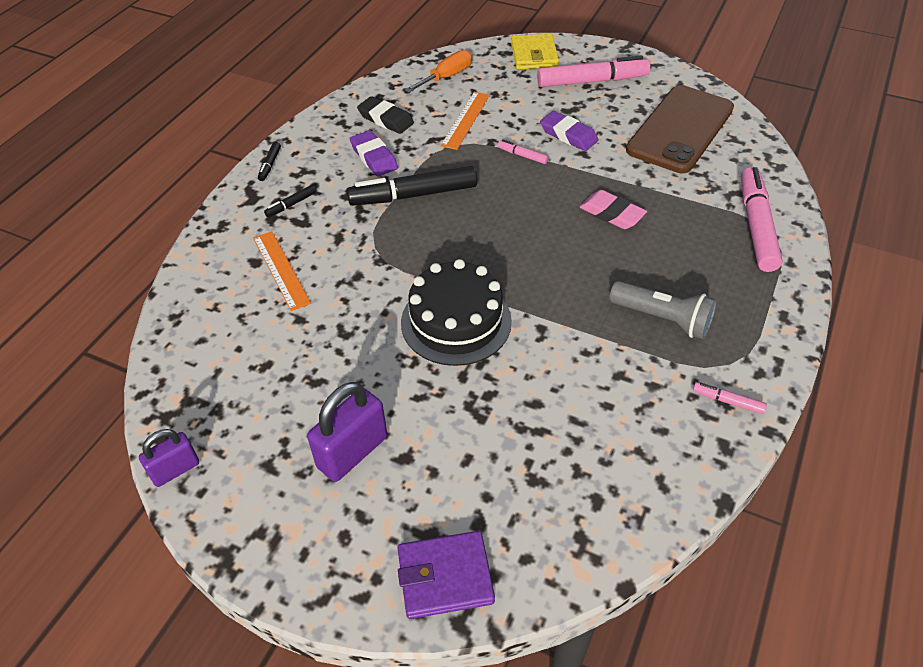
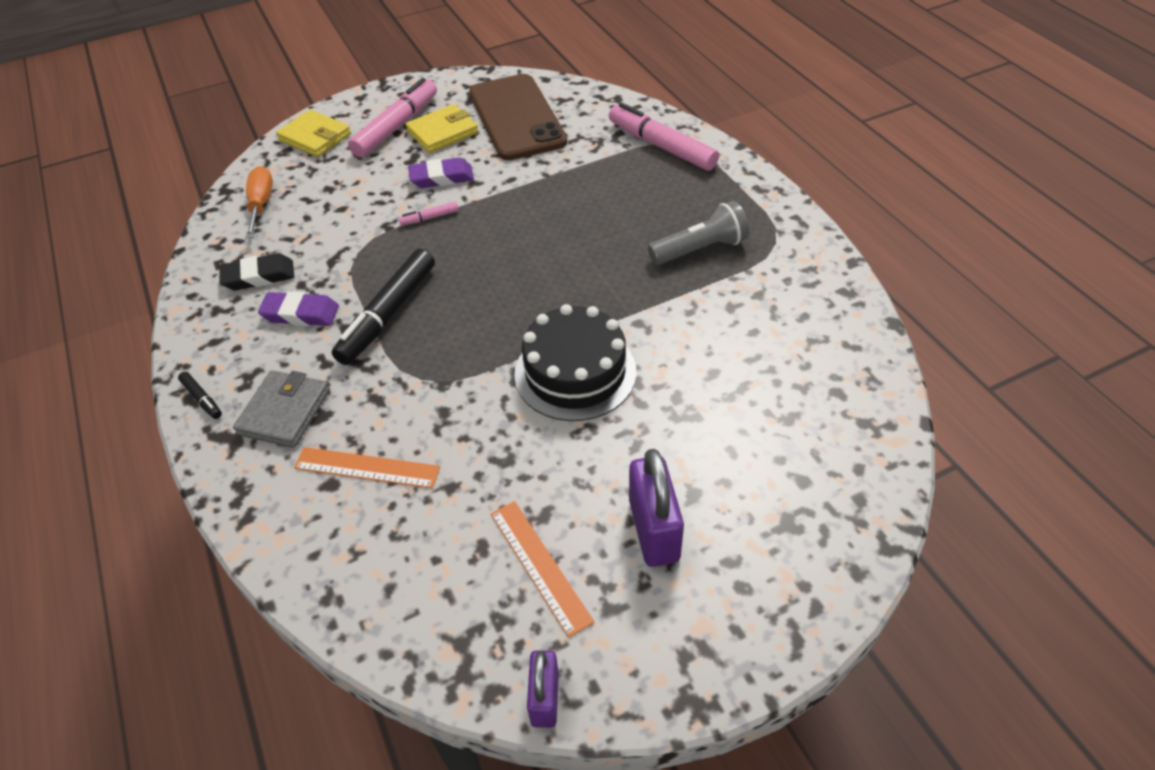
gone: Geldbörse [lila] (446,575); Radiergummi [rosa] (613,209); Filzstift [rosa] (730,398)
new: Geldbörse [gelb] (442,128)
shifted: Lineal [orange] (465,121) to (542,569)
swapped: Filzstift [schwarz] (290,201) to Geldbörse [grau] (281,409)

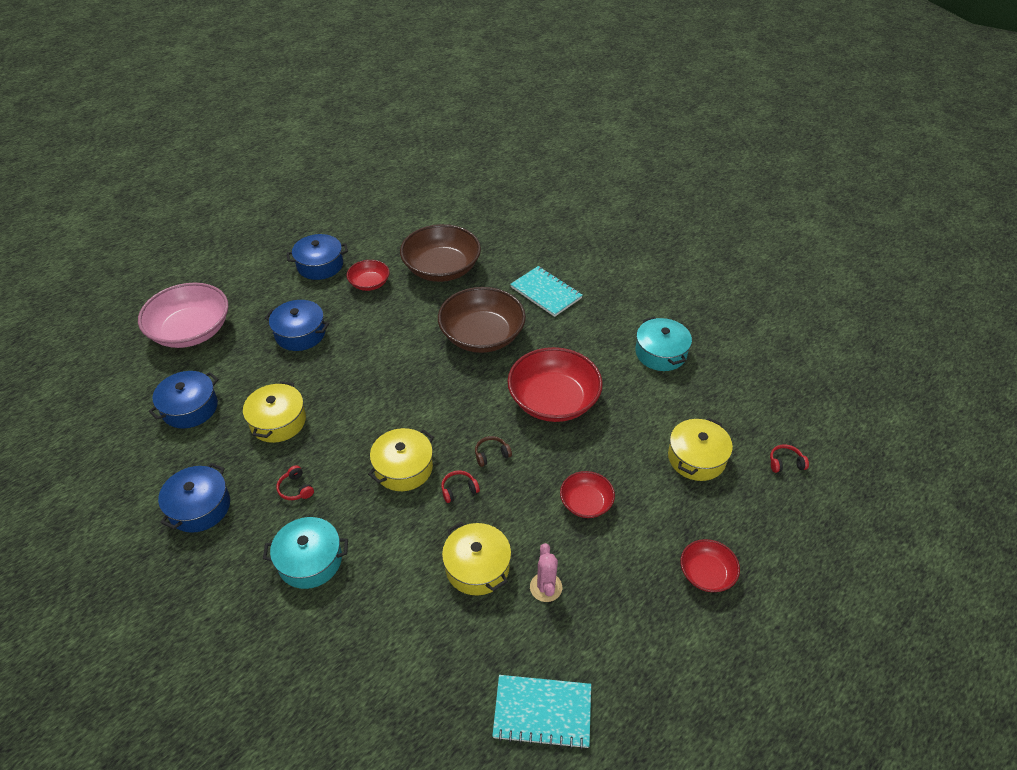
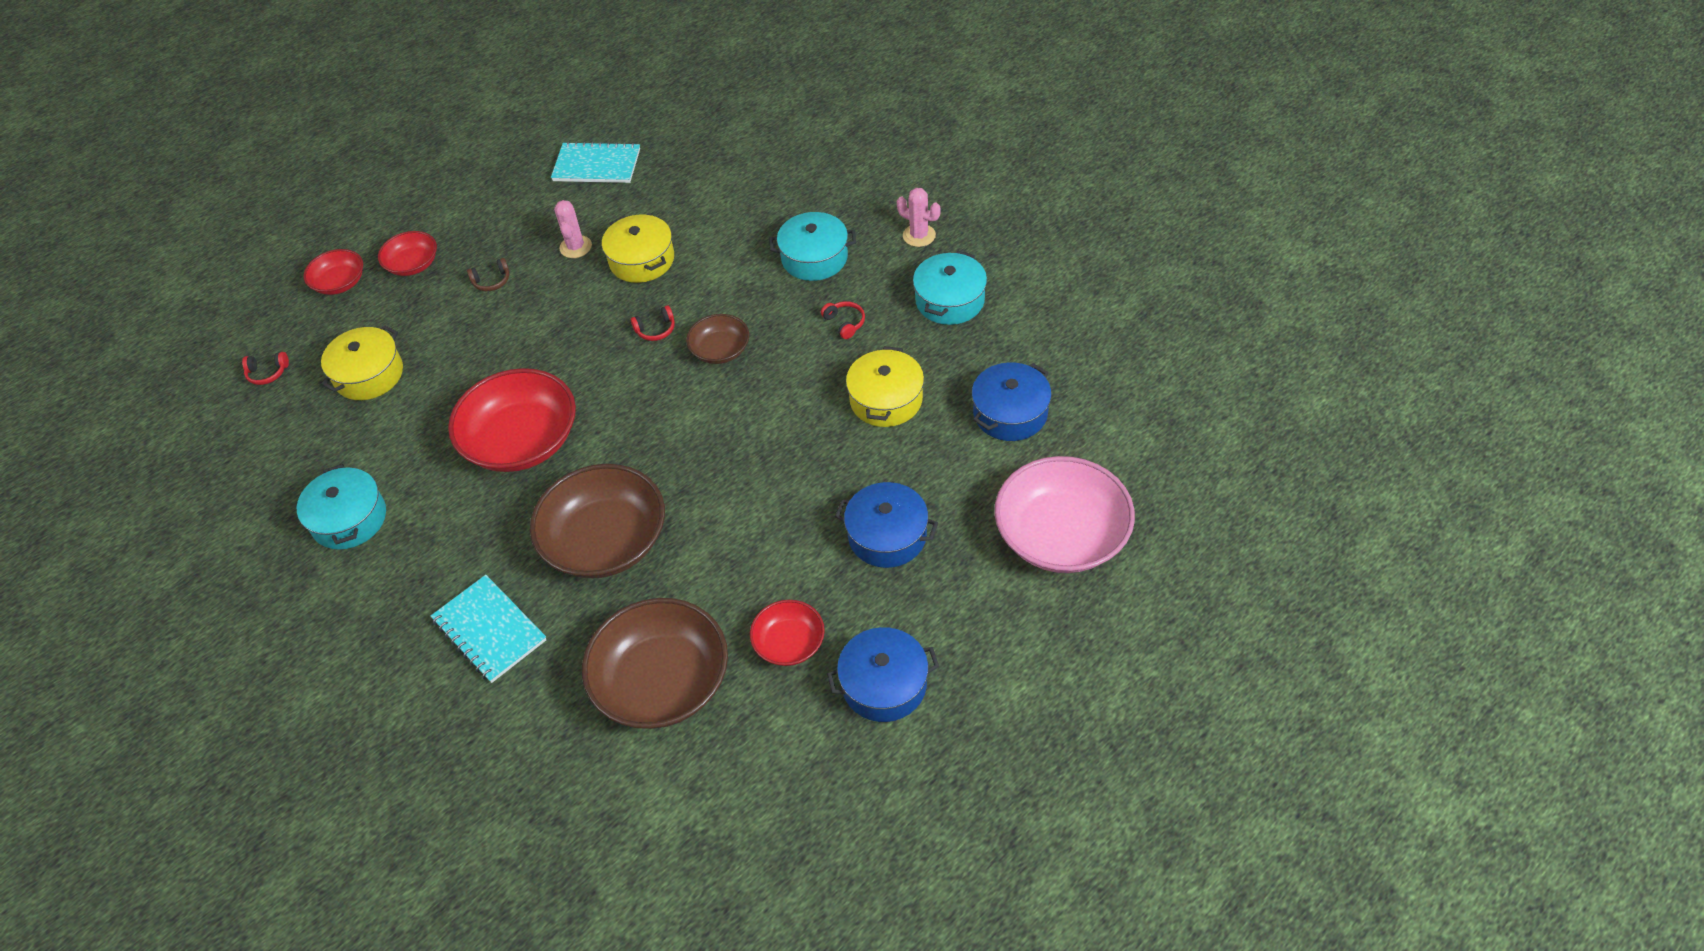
new: Kaktus [rosa] (919,217)
shifted: Kopfhörer [braun] (493,451) to (488,274); Schüssel [rot] (587,494) to (333,272)
swapped: Kochtopf [gelb] (401,459) to Schüssel [braun] (717,339)
repainted: Kochtopf [blau] (194,498) to Kochtopf [türkis] (950,288)

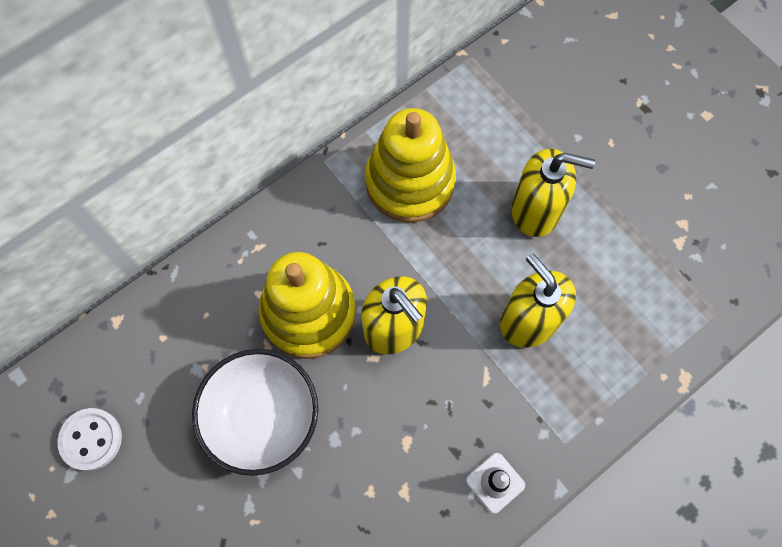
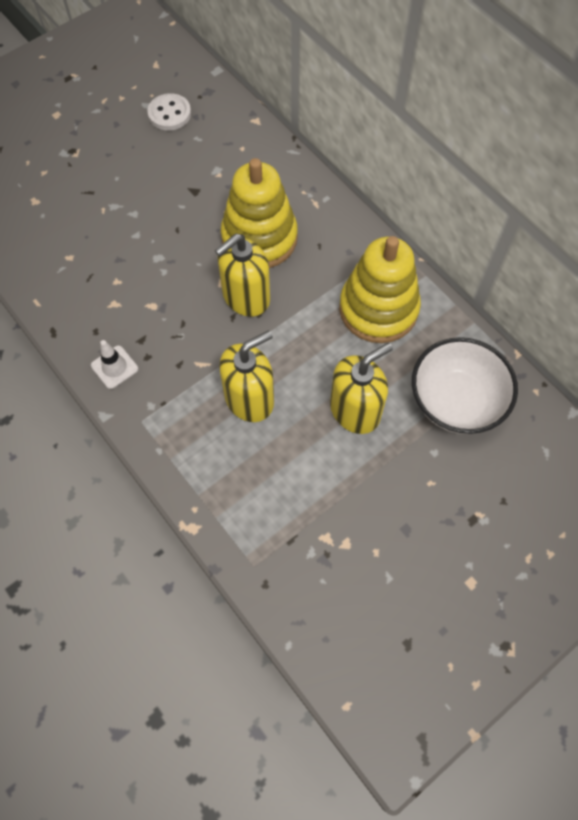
shifted: Schüssel [weiß] (255,412) to (465,385)
rotated: Seifenspender [gelb] (553,193) = (361,388) 135 degrees counterclockwise

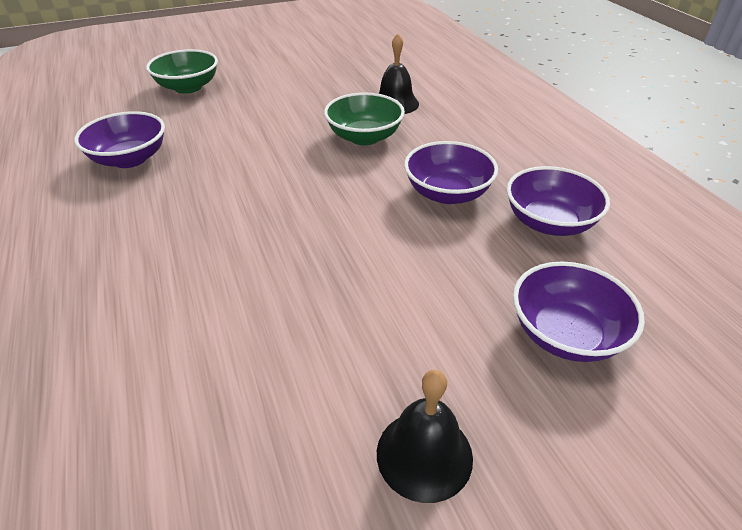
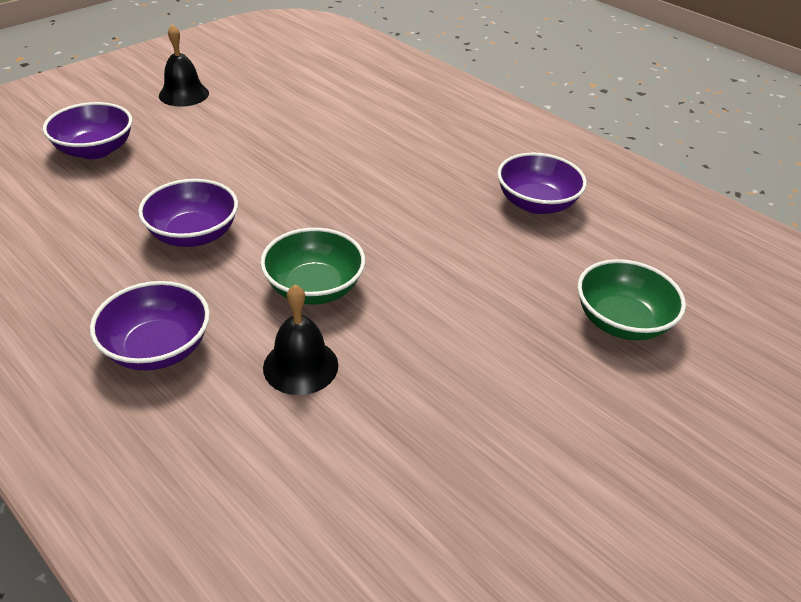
shifted: Schüssel [lila] (558,201) to (150,326)

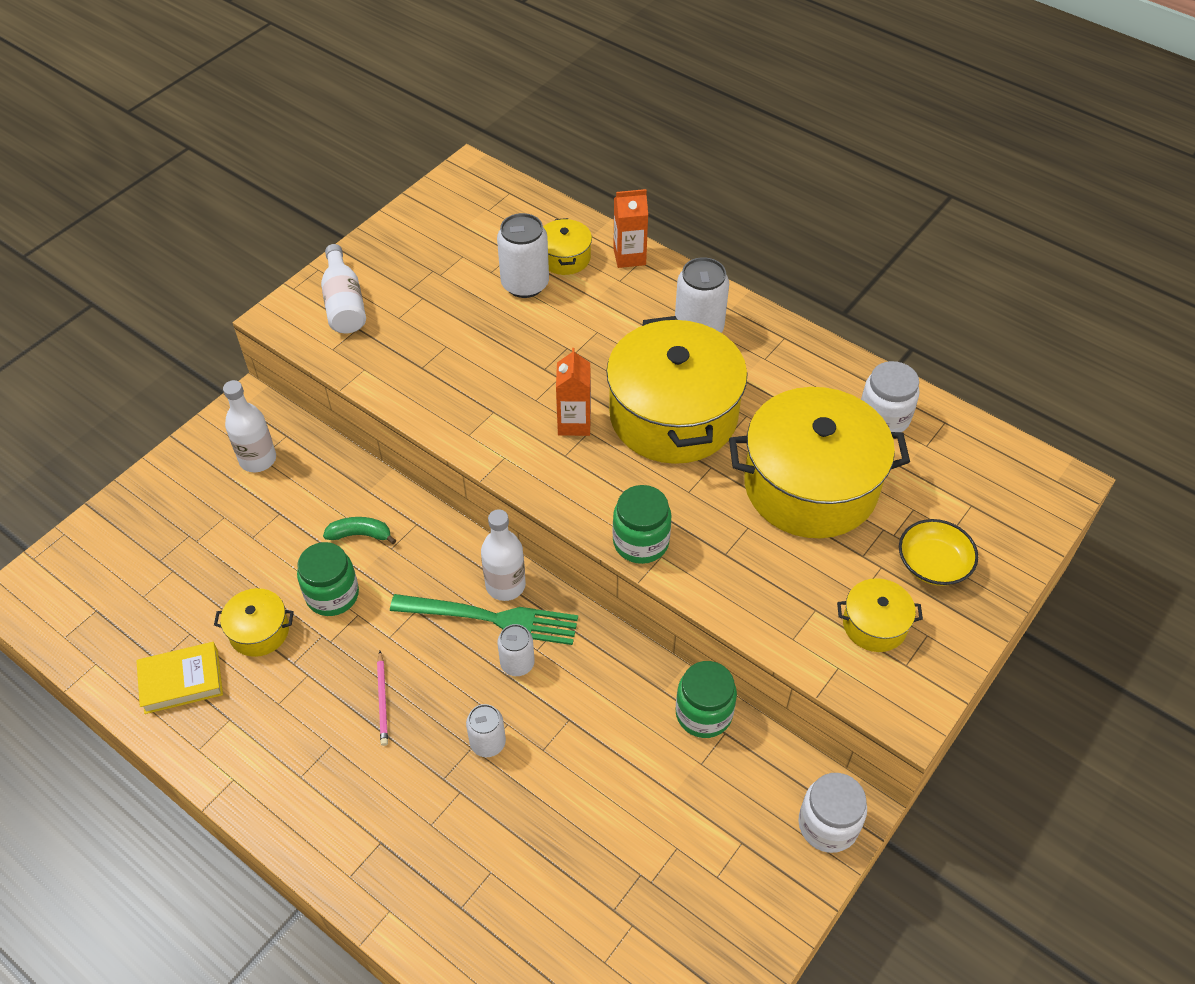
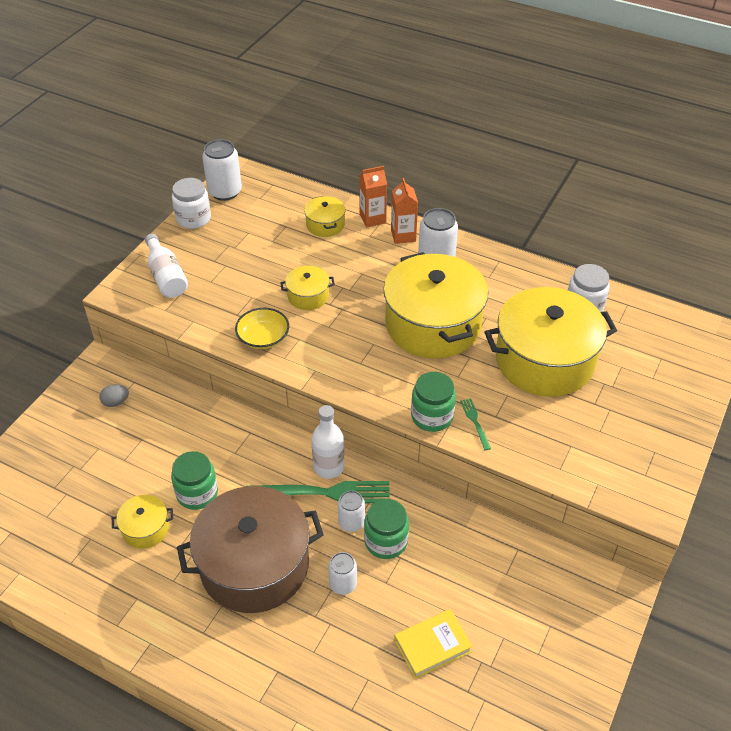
gone: Banane [grün] (359,530)
new: Gabel [grün] (475,424)
shifted: Buch [gelb] (179,678) to (433,644); Dose [weiß] (523,255) to (222,170); Getränkekarton [orange] (573,392) to (404,211); Einmachglas [grün] (706,699) to (386,529); Einmachglas [weiß] (832,813) to (191,203); Kochtopf [gelb] (880,615) to (307,288); Schüssel [gelb] (938,552) to (262,328)
swapped: Flasche [weiß] (249,426) to Ei [grau] (114,395); Bleistift [rosa] (382,698) to Kochtopf [braun] (250,549)

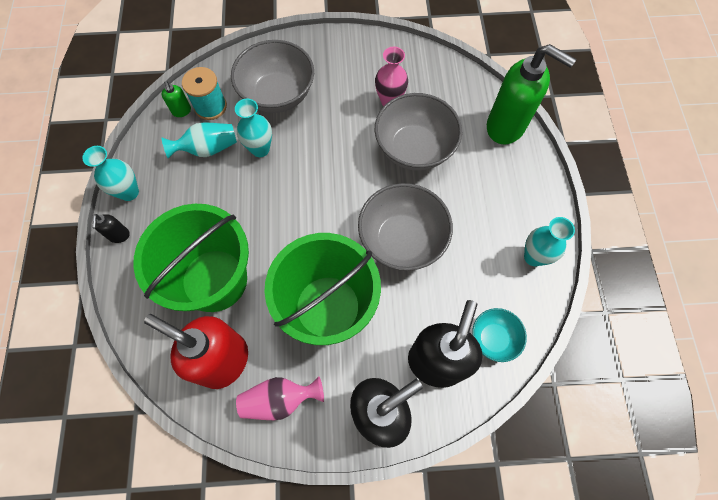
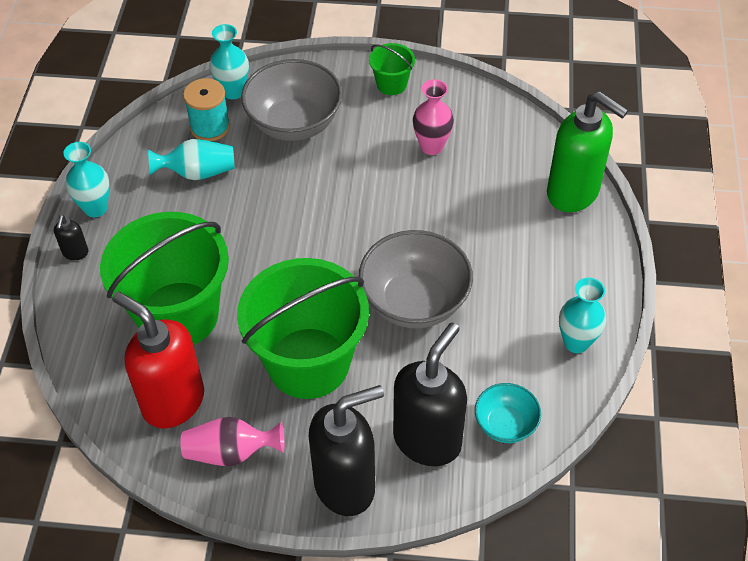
gone: Seifenspender [grün] (176,99); Schüssel [grau] (418,132)
new: Eimer [grün] (392,69)
shifted: Vase [türkis] (253,128) to (229,61)

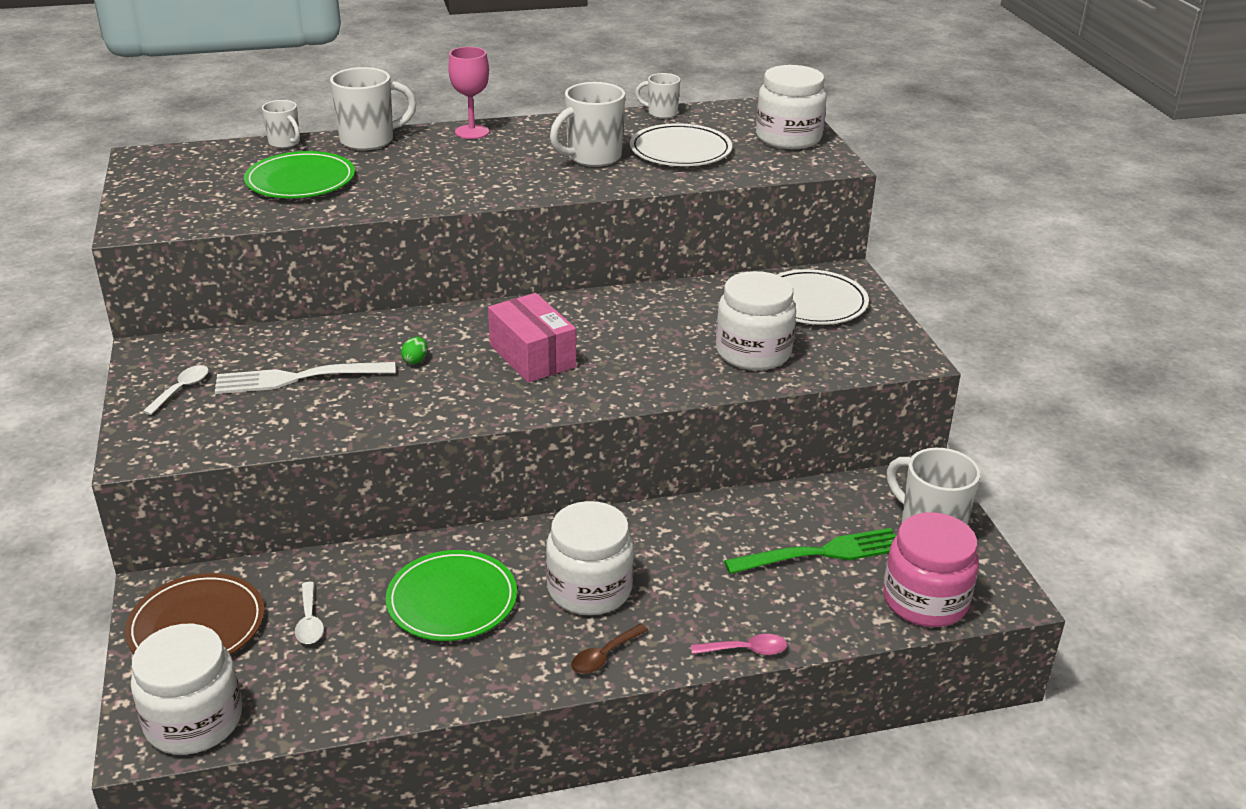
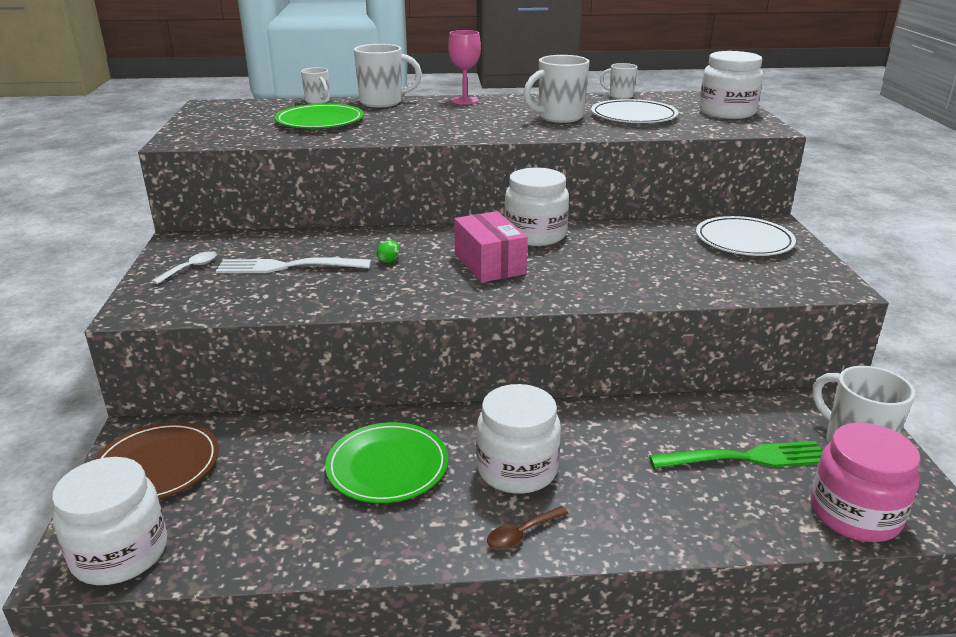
gone: Löffel [weiß] (309,613); Löffel [rosa] (739,644)
shifted: Einmachglas [weiß] (756,321) to (536,207)

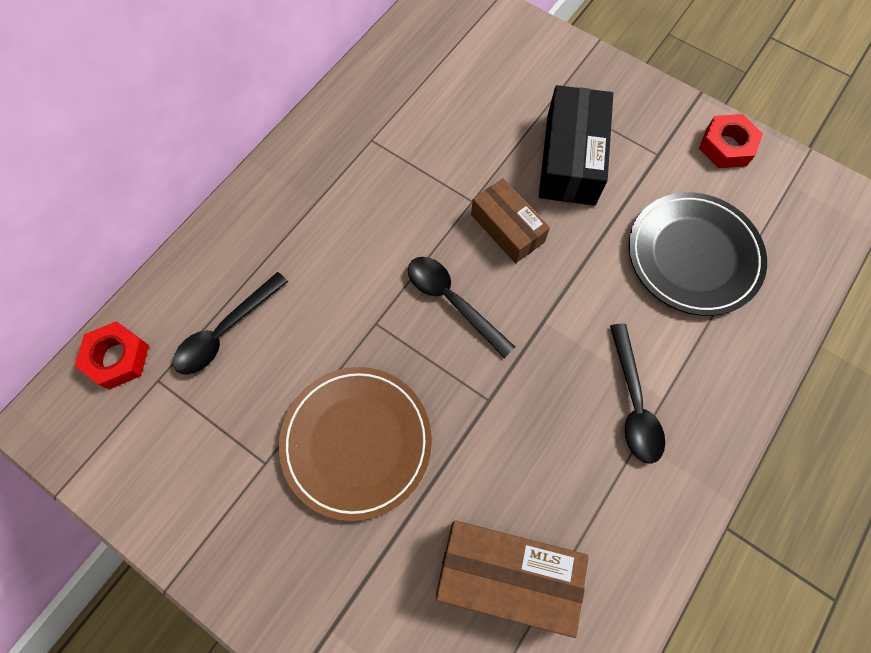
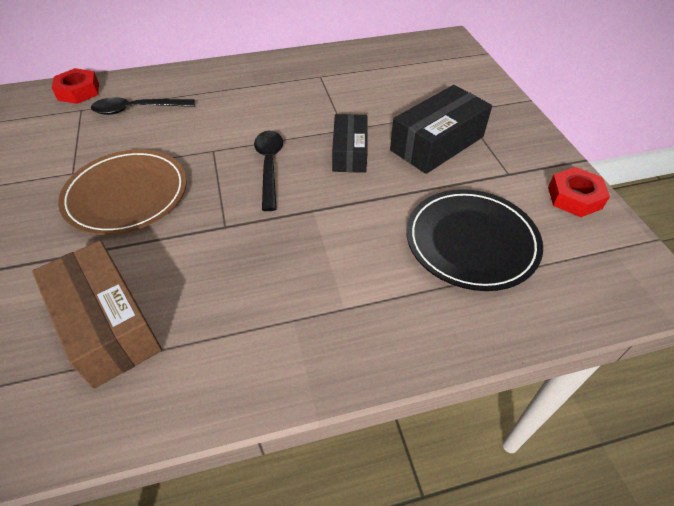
gone: Löffel [schwarz] (637,394)
repainted: Schachtel [braun] (510,221) to Schachtel [schwarz] (350,143)

